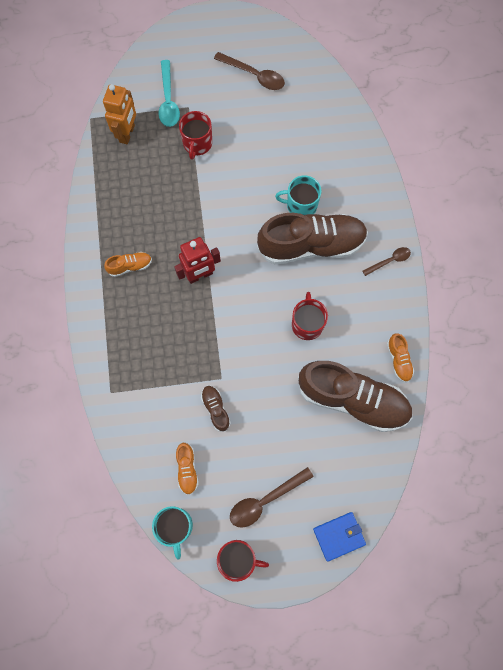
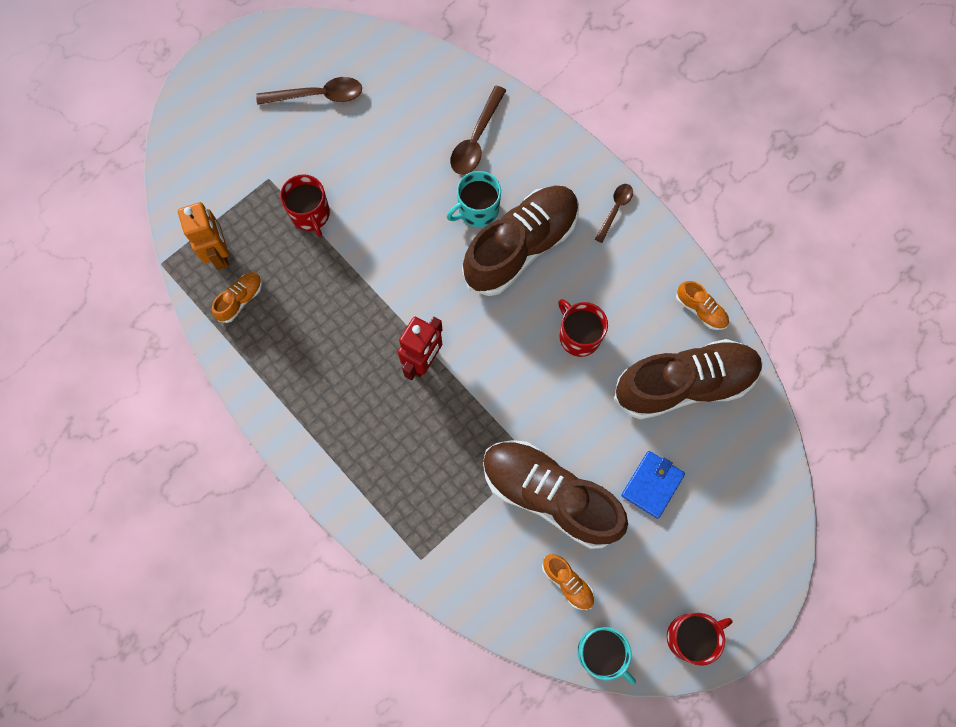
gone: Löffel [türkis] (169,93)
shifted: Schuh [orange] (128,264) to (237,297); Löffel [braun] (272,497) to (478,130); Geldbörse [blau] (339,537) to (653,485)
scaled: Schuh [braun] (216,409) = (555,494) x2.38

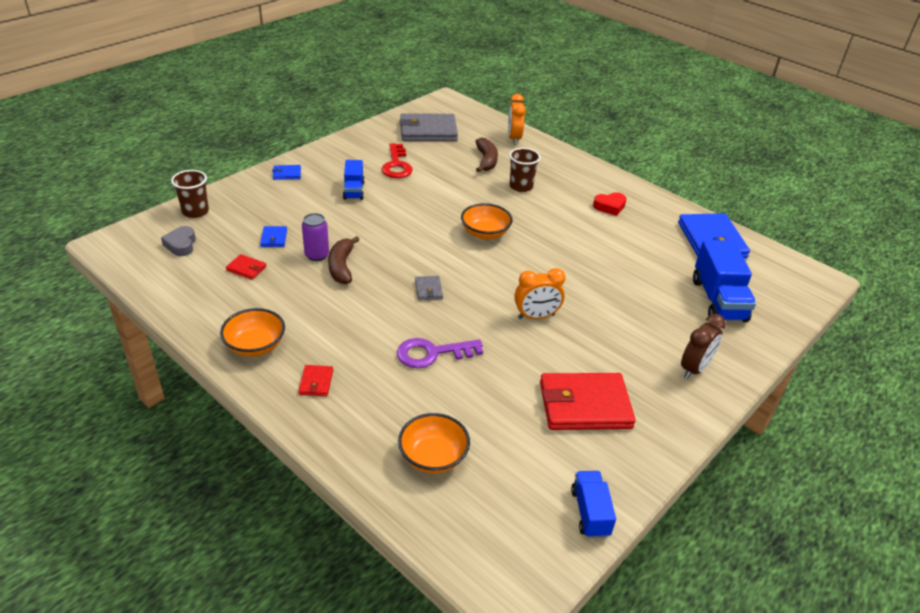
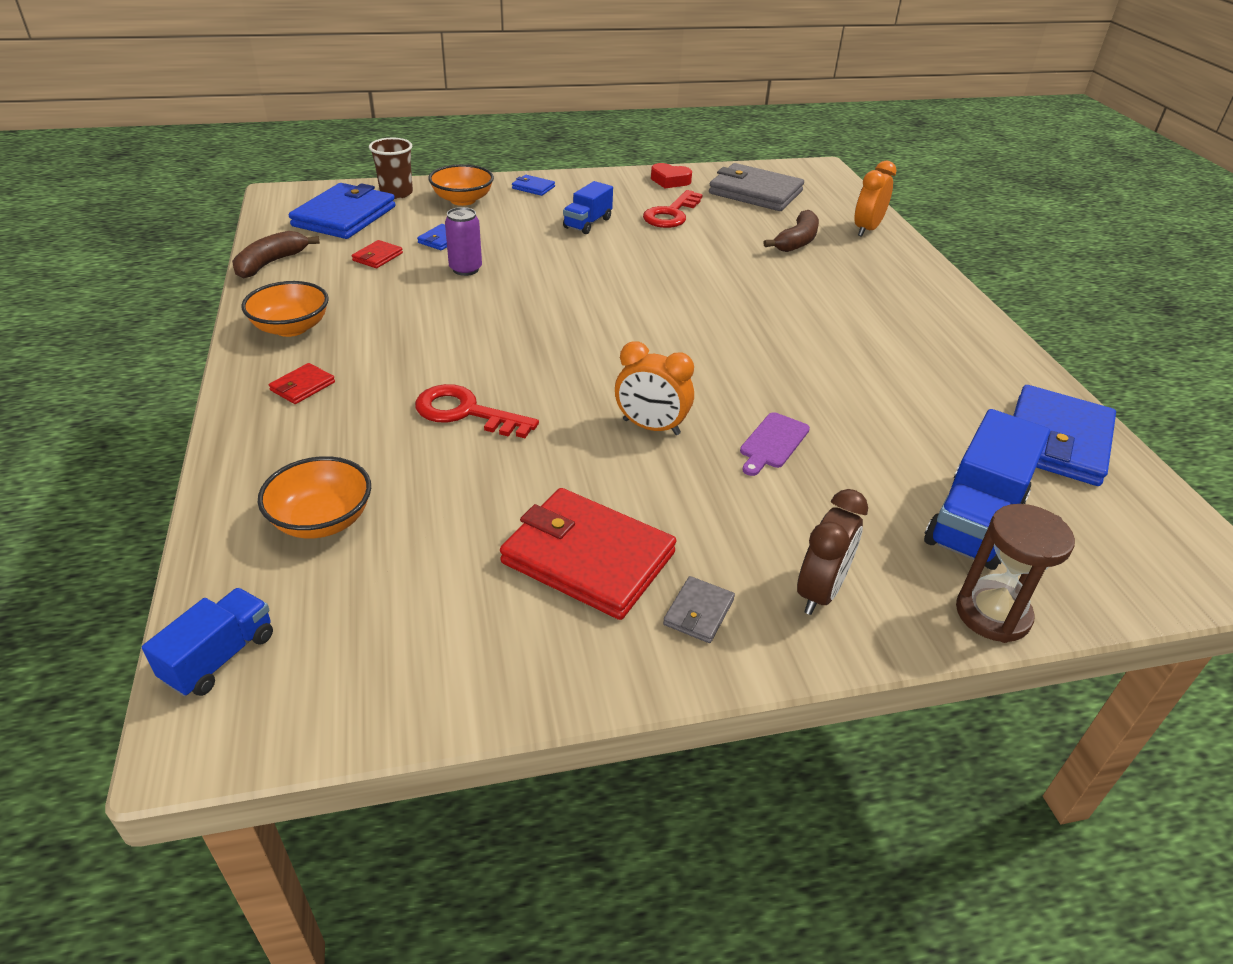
gone: Becher [braun] (525,170)
new: Schneidebrett [lila] (775,444); Sanduhr [braun] (1015,573)
shifted: Banane [braun] (344,260) to (276,255); Geldbörse [grau] (429,288) to (699,609); Schüssel [orange] (487,221) to (461,185); Lastwagen [blau] (593,504) to (207,642); Herz [rot] (610,204) to (671,175)
swapped: Herz [grau] (178,241) to Geldbörse [blau] (342,211)
repainted: Schlüssel [lila] (440,353) to Schlüssel [rot] (477,411)
rotated: Geldbörse [rot] (246,267) = (377,254) 60 degrees clockwise; Wecker [braun] (703,346) = (832,552) 45 degrees counterclockwise

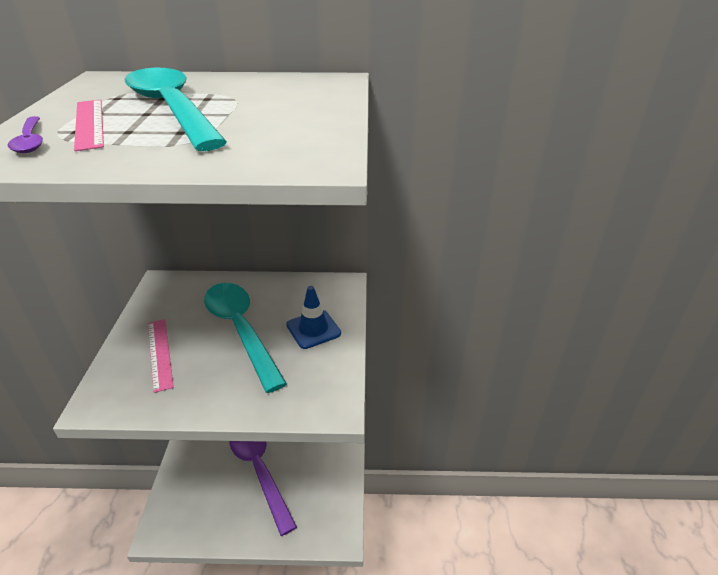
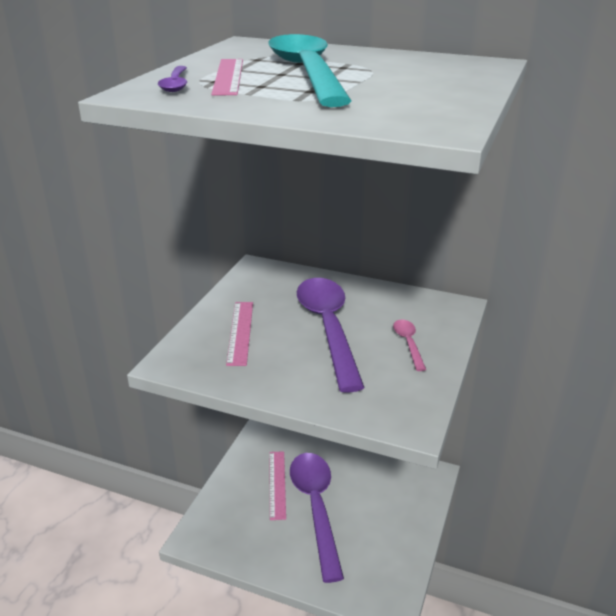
new: Lineal [rosa] (277,485)
swapped: Leitkegel [blau] (313,317) to Löffel [rosa] (409,345)
repainted: Löffel [türkis] (245,338) to Löffel [lila] (331,335)

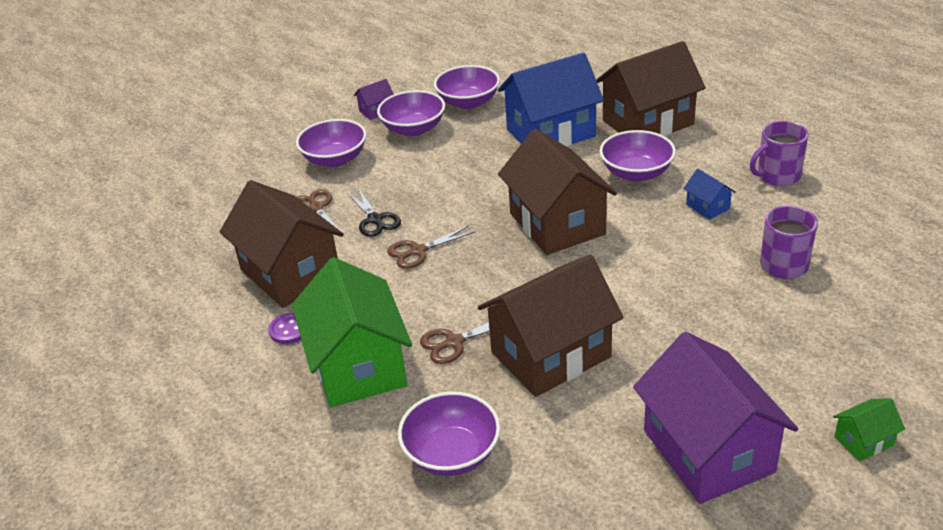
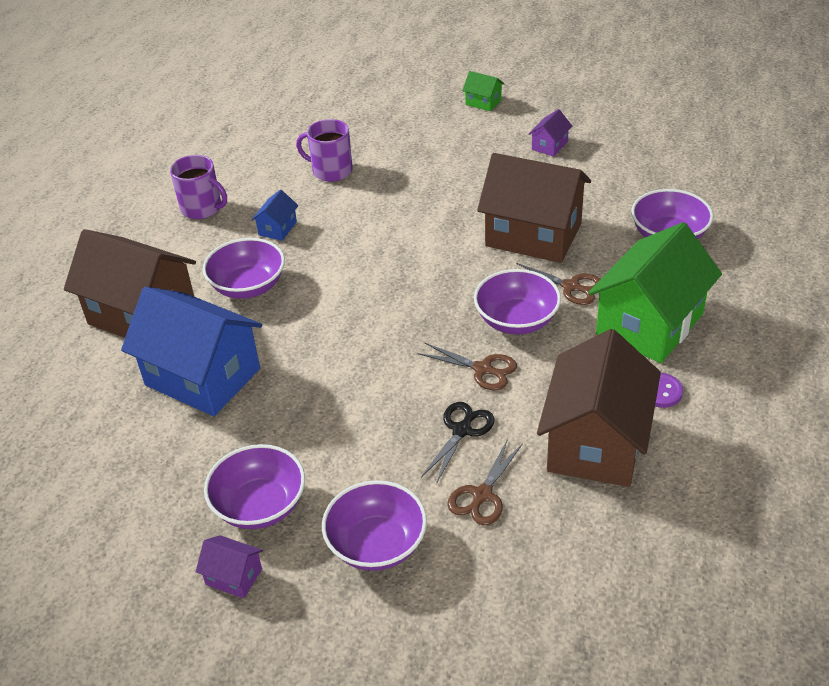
gone: Haus [braun] (557,192)
shifted: Schüssel [lila] (467,87) to (517,301)
scaled: Haus [lila] (715,418) = (550,133) x0.42

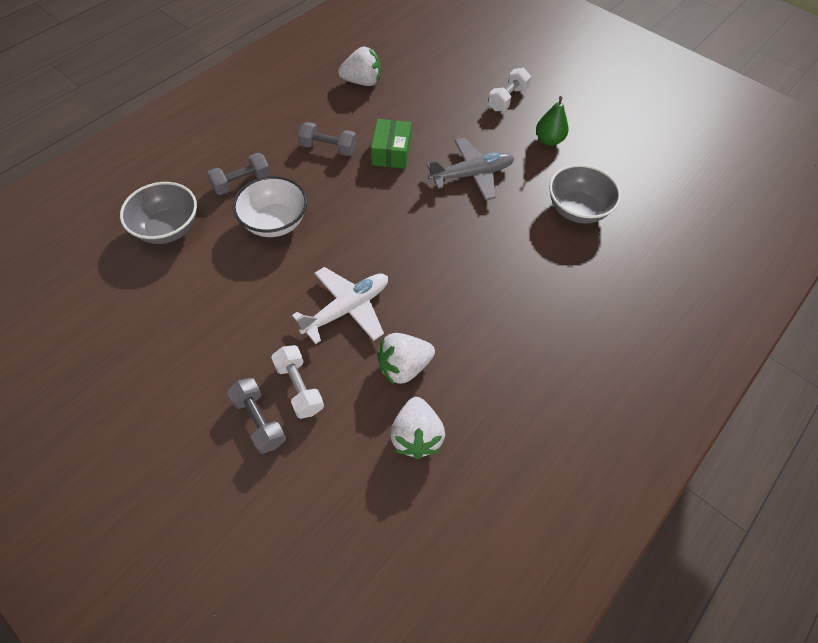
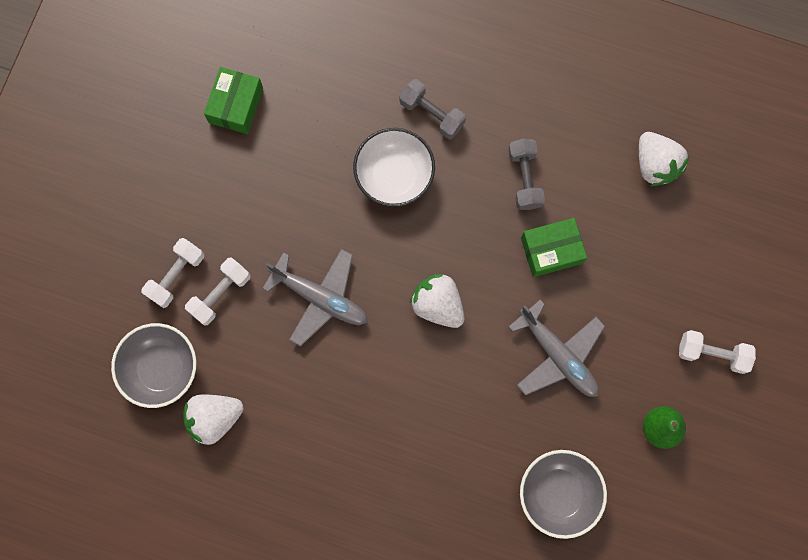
new: Schachtel [grün] (233,100)
shifted: Schüssel [grau] (158,213) to (153,365); Erdbeere [weiß] (406,359) to (436,301)
repainted: Hantel [grau] (256,416) to Hantel [weiß] (173,273); Flugzeug [weiß] (340,305) to Flugzeug [grau] (314,297)

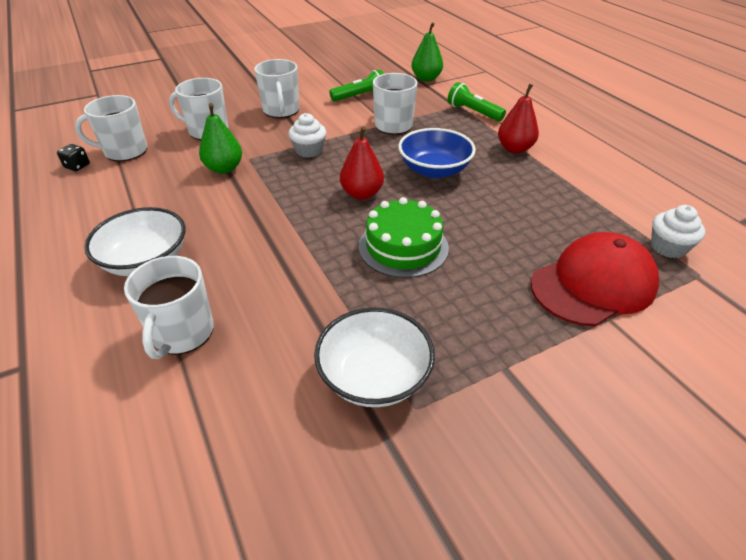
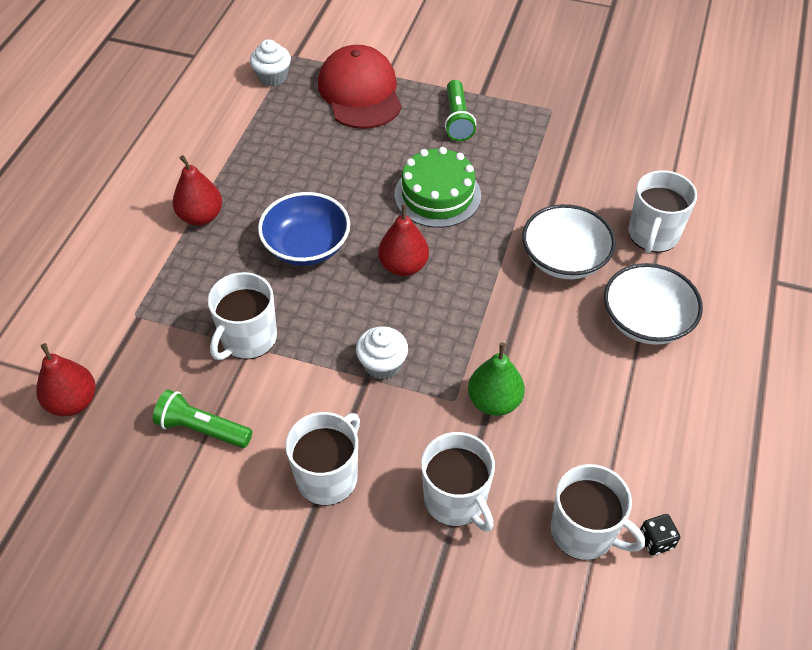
shifted: Schüssel [weiß] (374,357) to (569,241); Taschenlampe [grün] (477,102) to (460,110)
repainted: Birne [grün] (427,52) to Birne [rot] (66,379)
rotated: Tasse [weiß] (169,307) = (663,211) 150 degrees clockwise; Kappe [rot] (594,279) = (360,87) 60 degrees clockwise

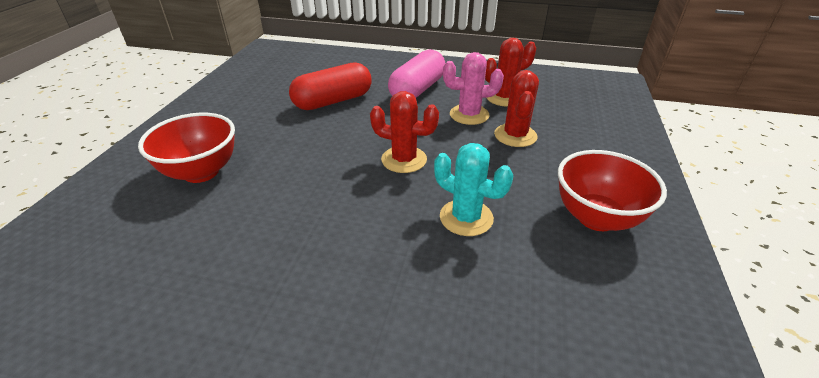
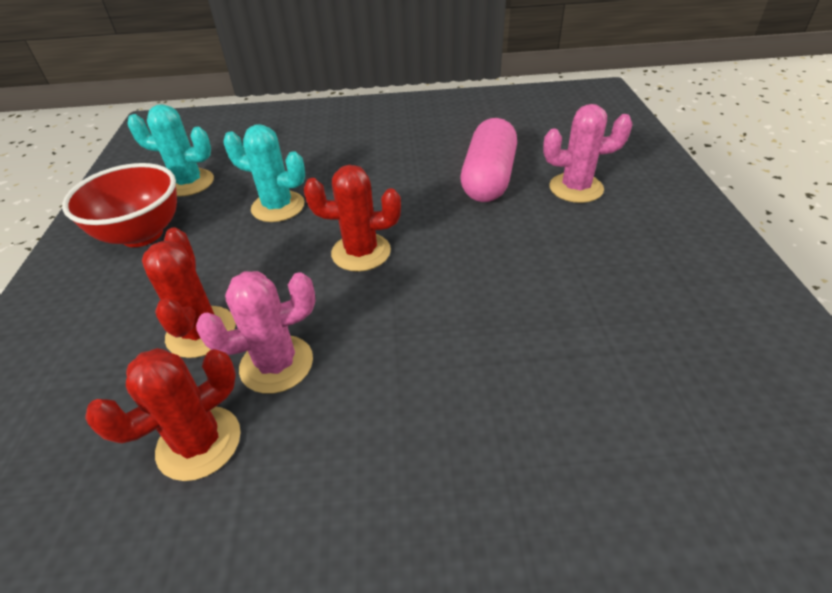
gone: Kapsel [rot] (330,86)
new: Kaktus [türkis] (170,150)
shifted: Kapsel [rosa] (416,73) to (489,160)
swapped: Schüssel [rot] (186,148) to Kaktus [rosa] (588,153)

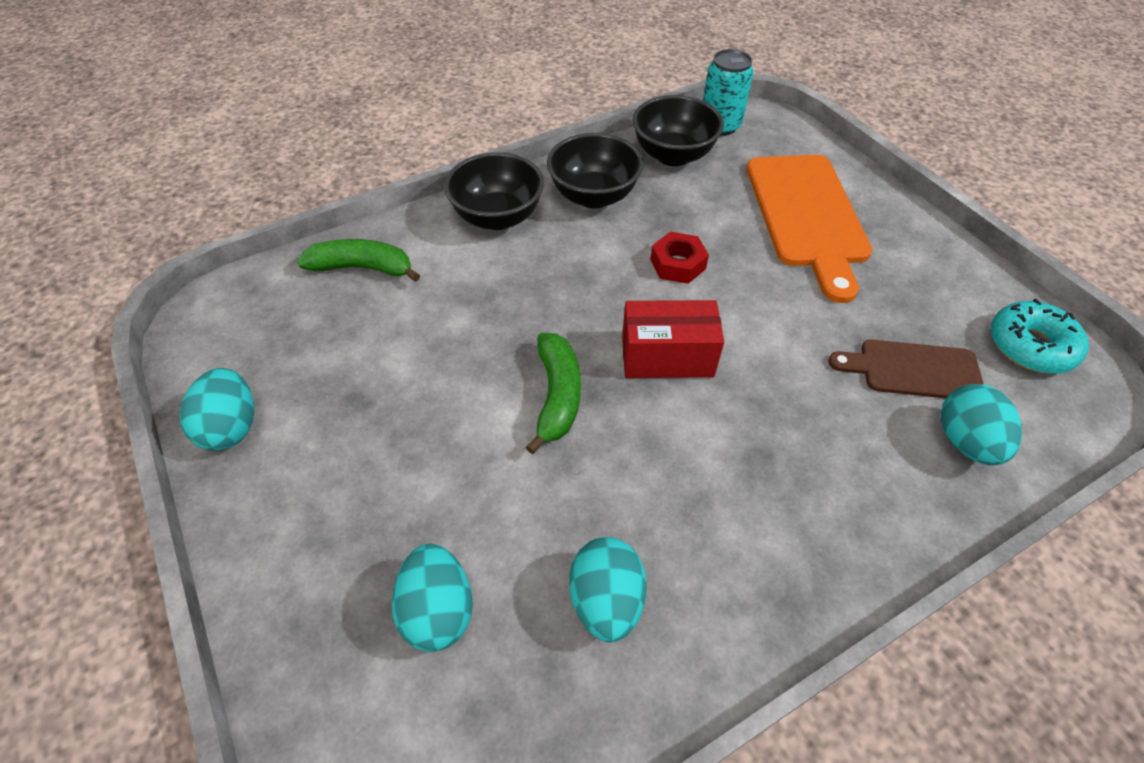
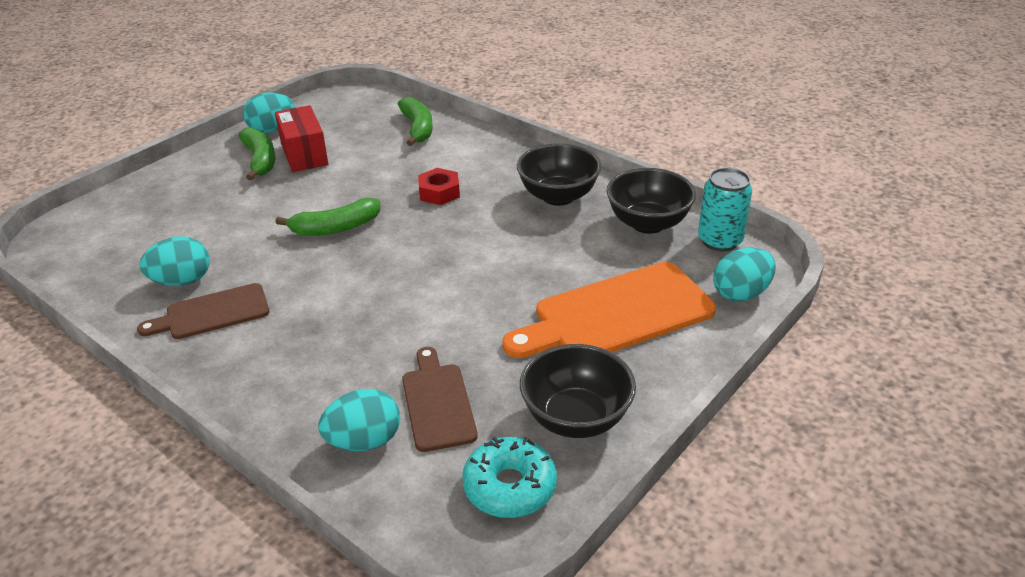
new: Schneidebrett [braun] (203,311); Banane [grün] (256,154)
shifted: Ei [türkis] (432,598) to (744,274); Schüssel [schwarz] (494,191) to (578,391); Schachtel [rot] (673,339) to (301,138); Sechskantmutter [rot] (679,258) to (439,186)

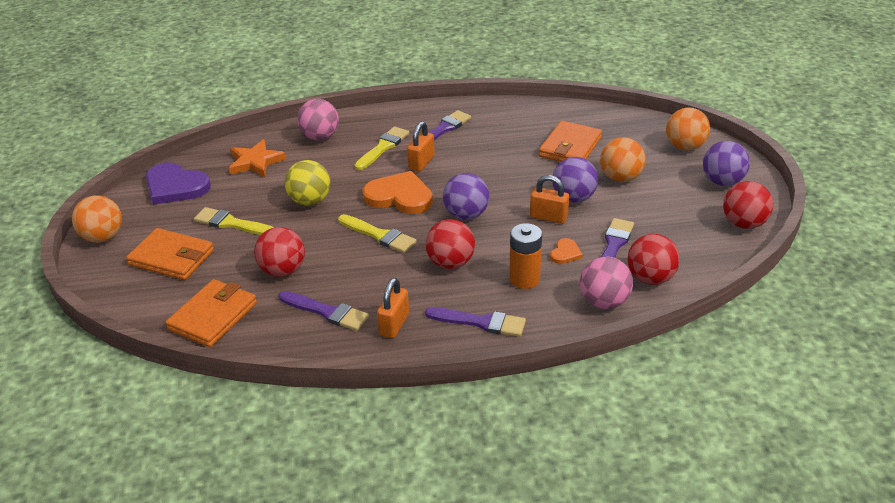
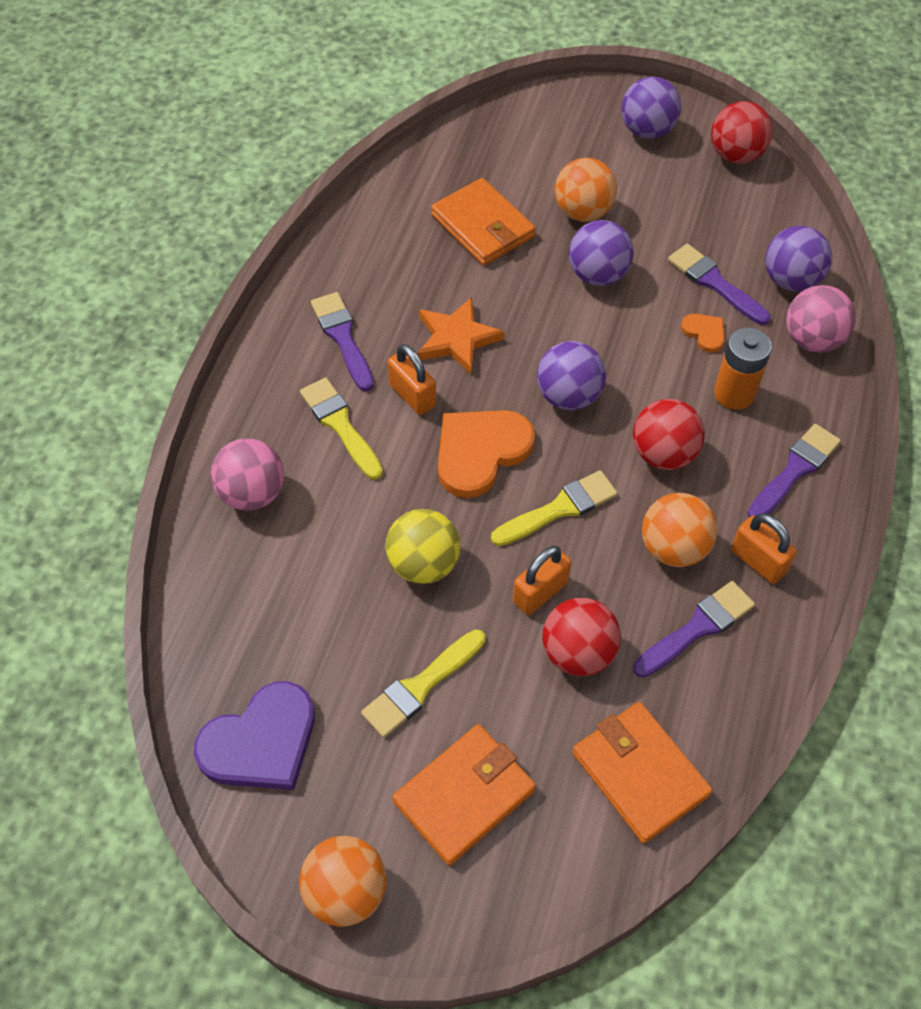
shifted: Stern [orange] (257,158) to (461,336); Vorhängeschloss [orange] (549,199) to (542,580); Ball [orange] (688,129) to (679,530)
repainted: Ball [rot] (654,259) to Ball [lila] (798,259)

